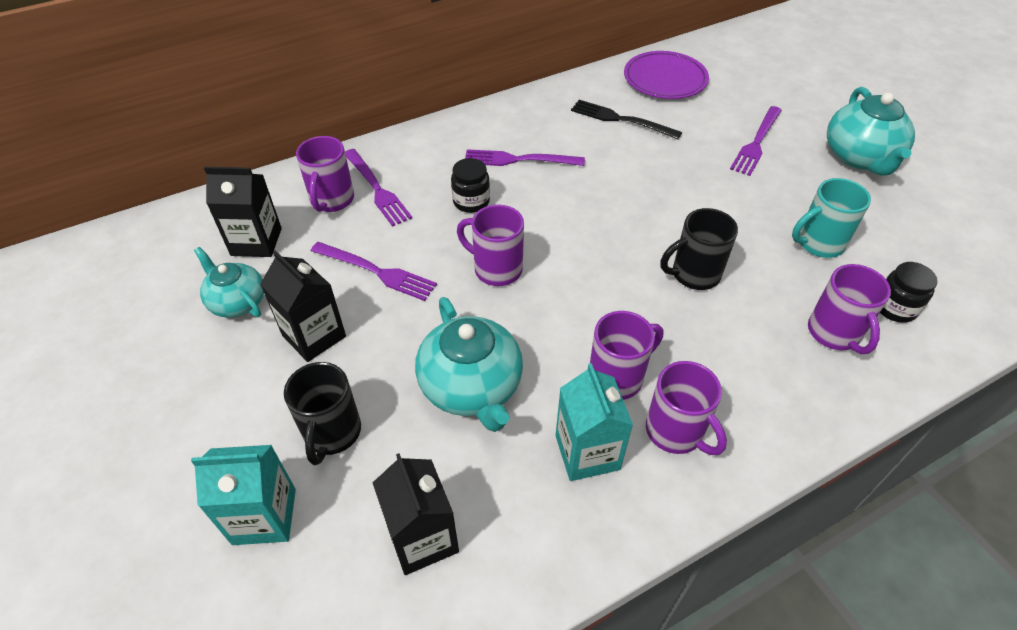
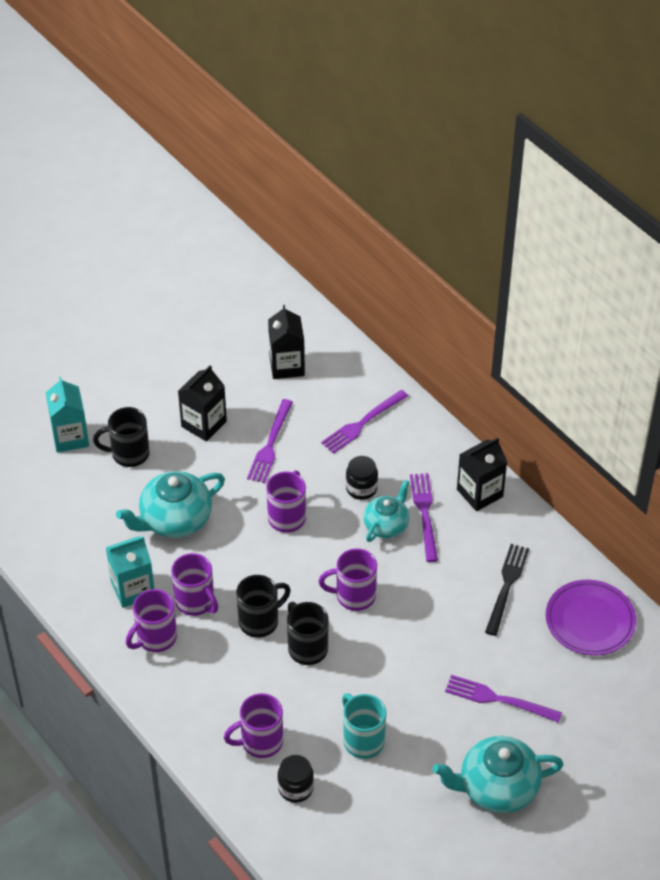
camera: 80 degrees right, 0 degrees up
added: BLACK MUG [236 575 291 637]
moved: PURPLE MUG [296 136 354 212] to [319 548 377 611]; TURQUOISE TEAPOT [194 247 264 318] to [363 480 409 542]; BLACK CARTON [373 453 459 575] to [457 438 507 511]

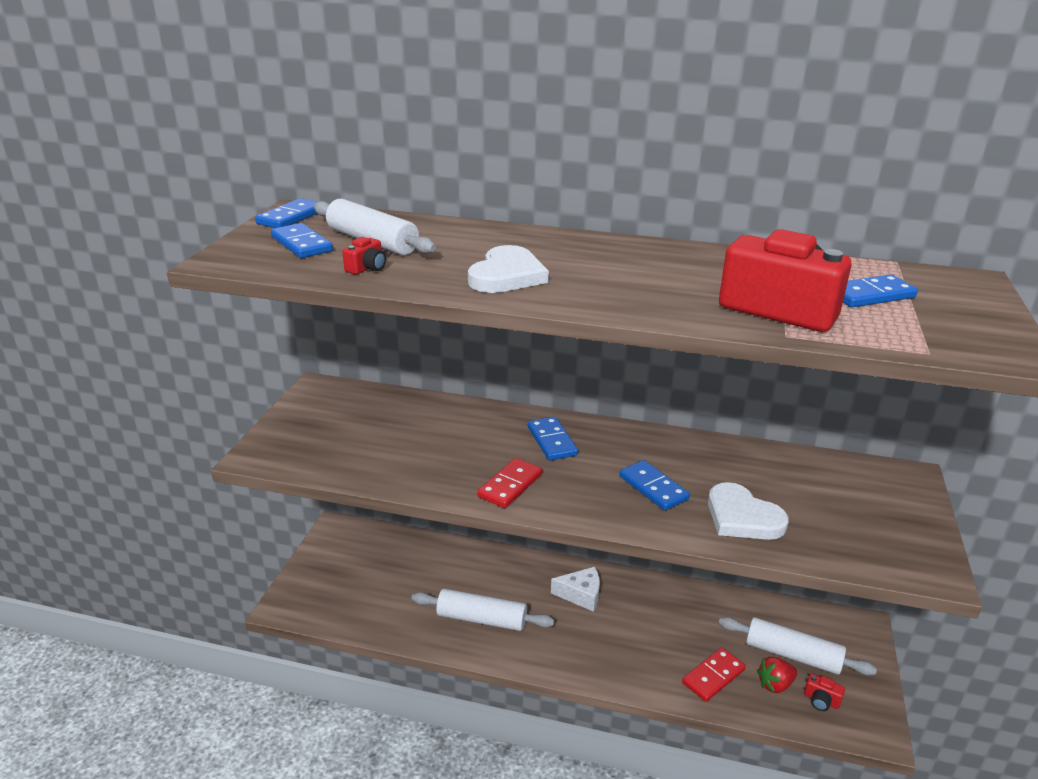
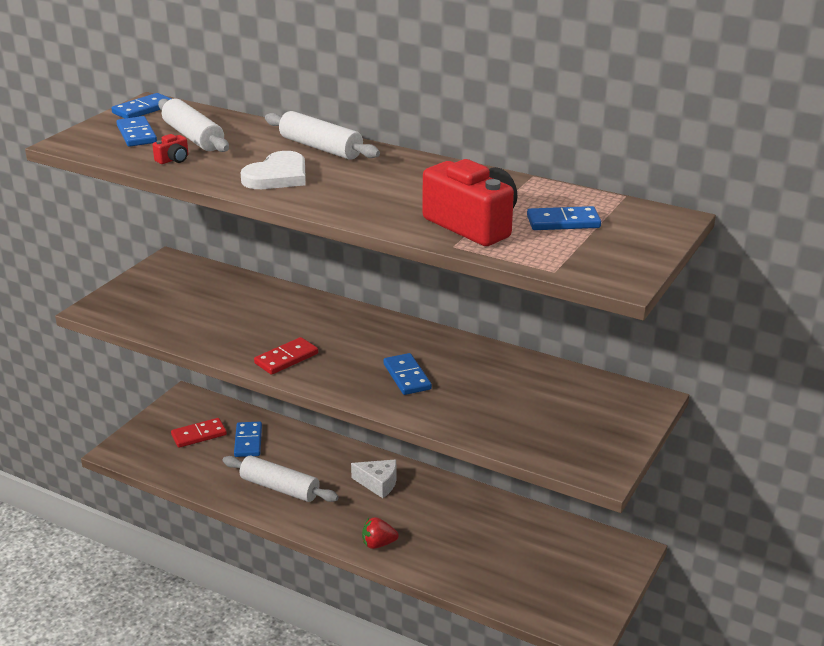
camera: 15 degrees right, 0 degrees up
removed: WHITE HEART [708 482 789 540]; RED CAMERA [804 673 845 711]
moved: BLUE DOMINO [528 417 578 461] to [234 422 262 457]; WHITE ROLLING PIN [719 617 877 676] to [265 111 380 160]; RED DOMINO [682 647 746 702] to [171 418 227 448]; RED STRAWBERRY [757 657 797 693] to [362 517 399 549]

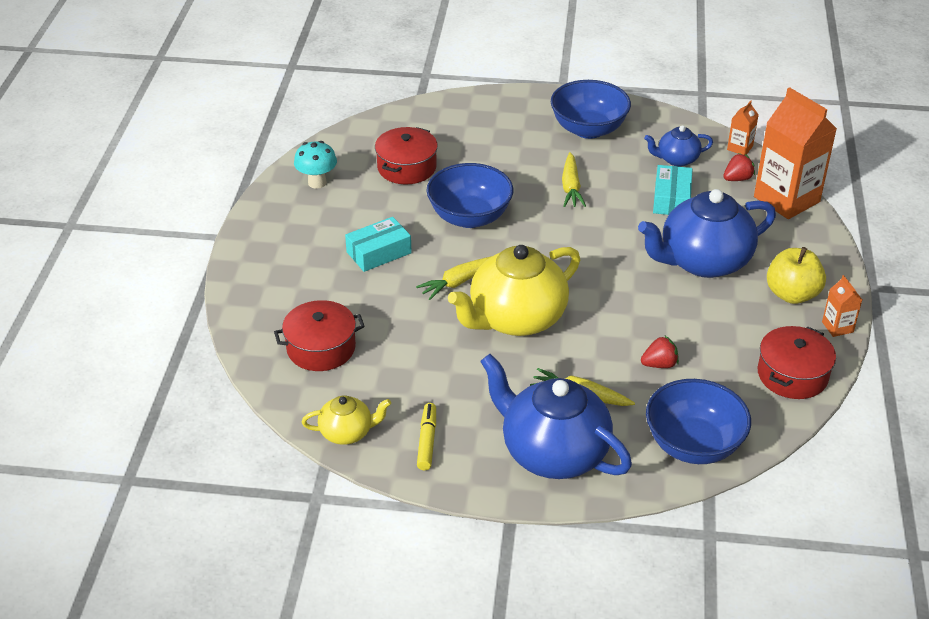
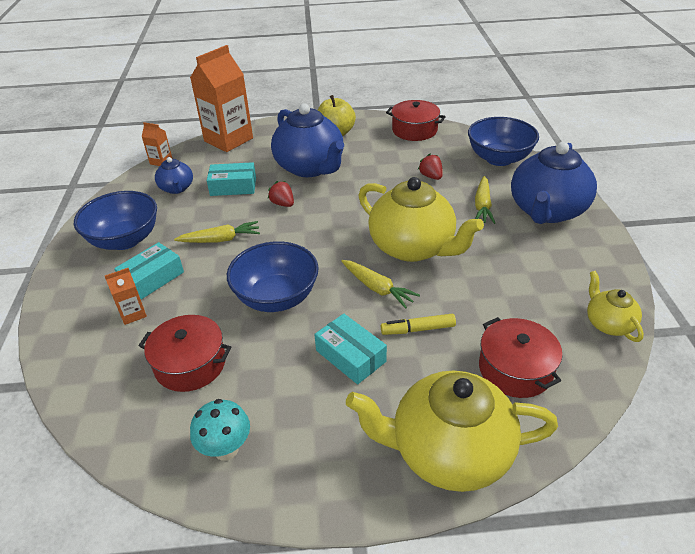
camera: 100 degrees left, 0 degrees up
added: TURQUOISE BOX [114 242 184 299]; YELLOW TEAPOT [346 371 558 492]
moved: RED STRAWBERRY [723 153 755 181] to [268 181 294 207]; ORANGE CARTON [822 275 862 337] to [105 268 147 325]; YELLOW MARKER [417 403 436 470] to [381 314 456 335]

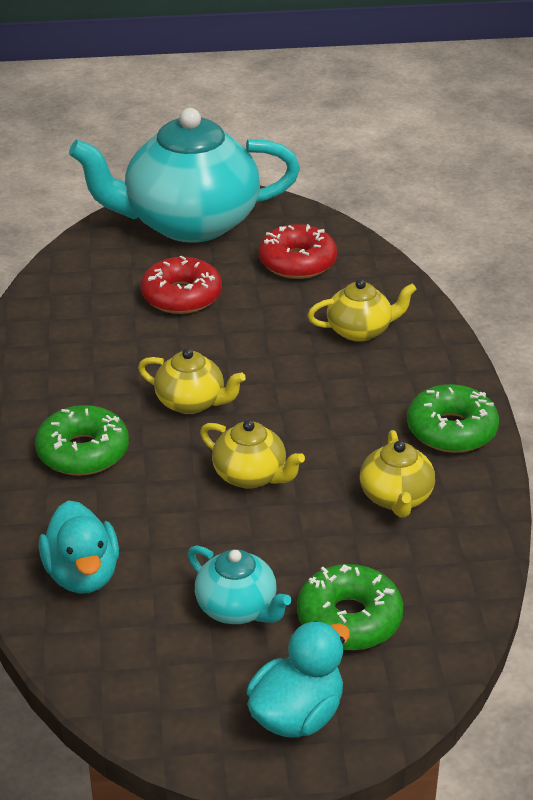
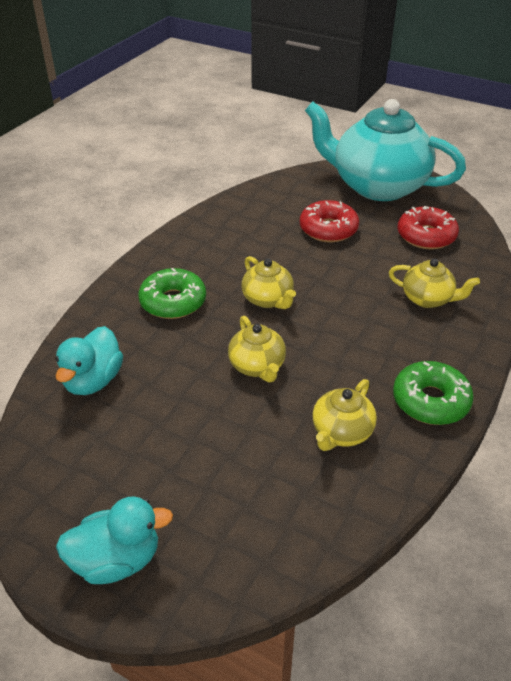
camera: 35 degrees right, 5 degrees up
removed: TURQUOISE TEAPOT [188 546 291 624]; GREEN DONUT [297 564 403 650]

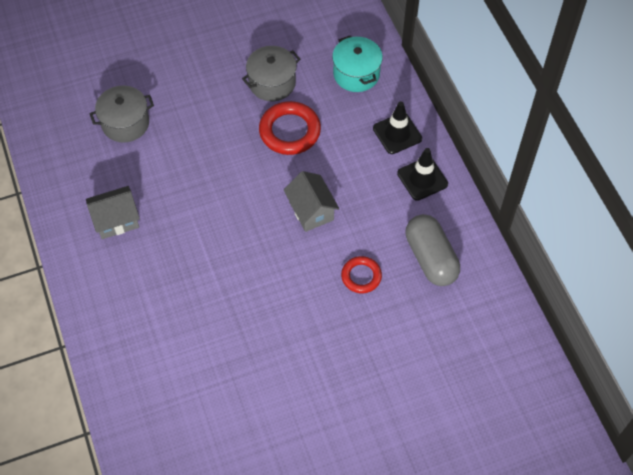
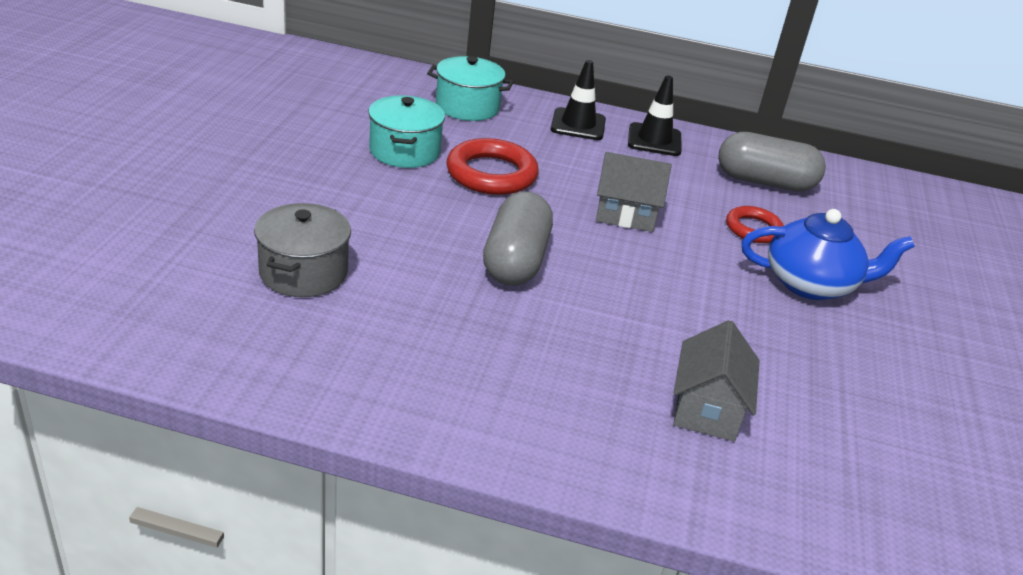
camera: 60 degrees left, 25 degrees down
added: GREY CAPSULE [483 191 553 286]; BLUE TEAPOT [741 209 915 300]
moved: GREY HOUSE [86 186 140 239] to [673 320 760 441]
recoloured: GREY POT [242 46 300 101] to TURQUOISE POT [368 95 445 168]

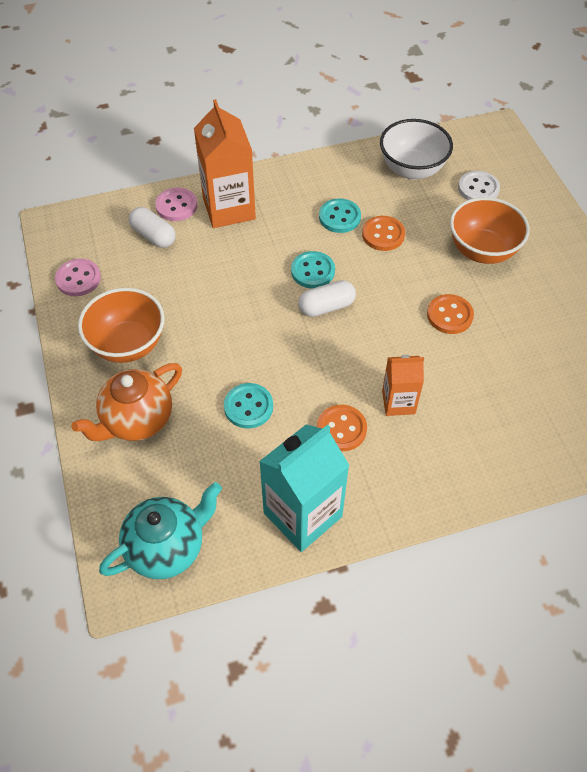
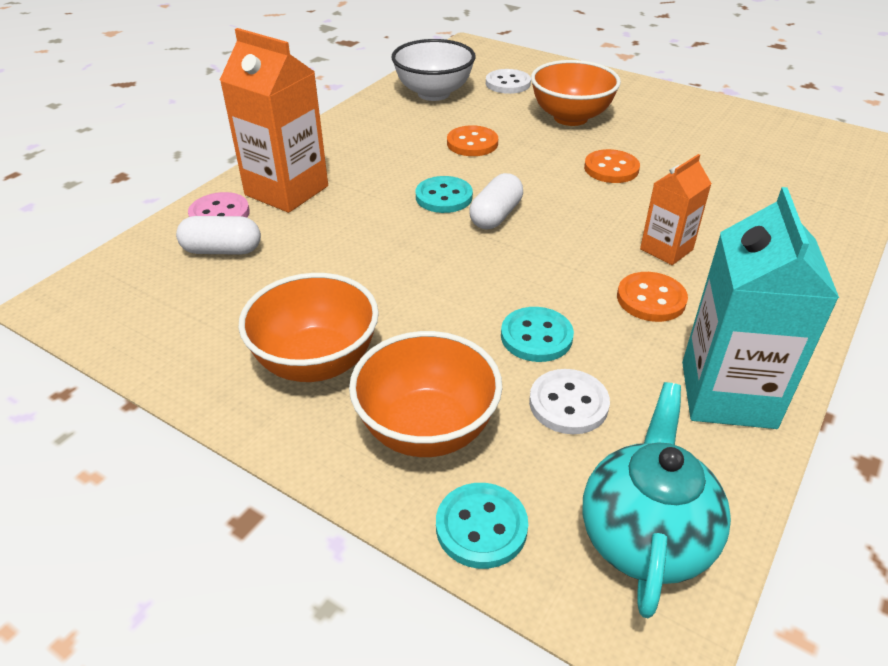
camera: 40 degrees left, 15 degrees down
removed: PINK BUTTON [55 259 101 296]
added: WHITE BUTTON [529 369 610 434]
moved: TURQUOISE BUTTON [319 199 361 233] to [436 483 528 569]
replaced: ORANGE TEAPOT [71 363 182 441] to ORANGE BOWL [349 331 502 457]

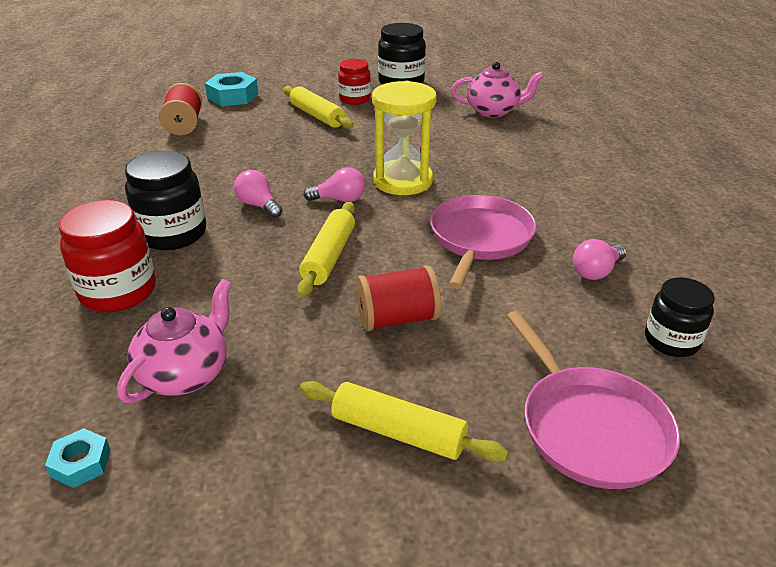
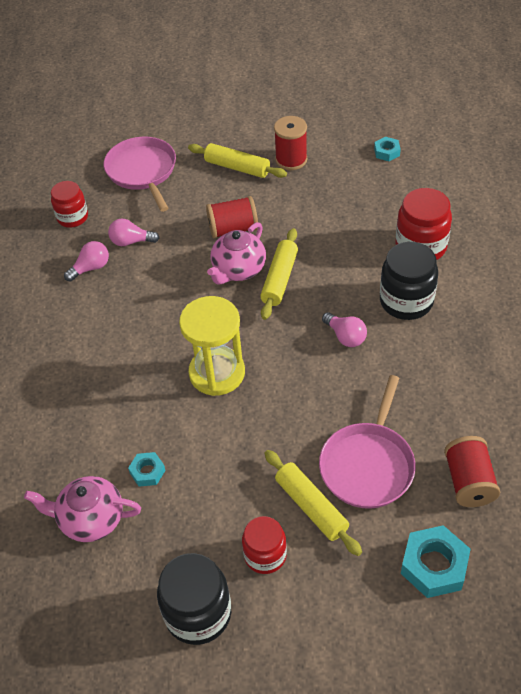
camera: 175 degrees left, 15 degrees up
added: RED SPOOL [274 116 307 170]; TURQUOISE NUT [128 452 166 487]
moved: PINK LIGHT BULB [303 167 365 202] to [108 219 159 246]; PINK PAN [430 195 536 289] to [319 375 416 509]; PINK TEAPOT [117 279 232 403] to [207 222 266 285]
recoloured: BLACK JAR [645 277 715 357] to RED JAR [51 181 88 228]

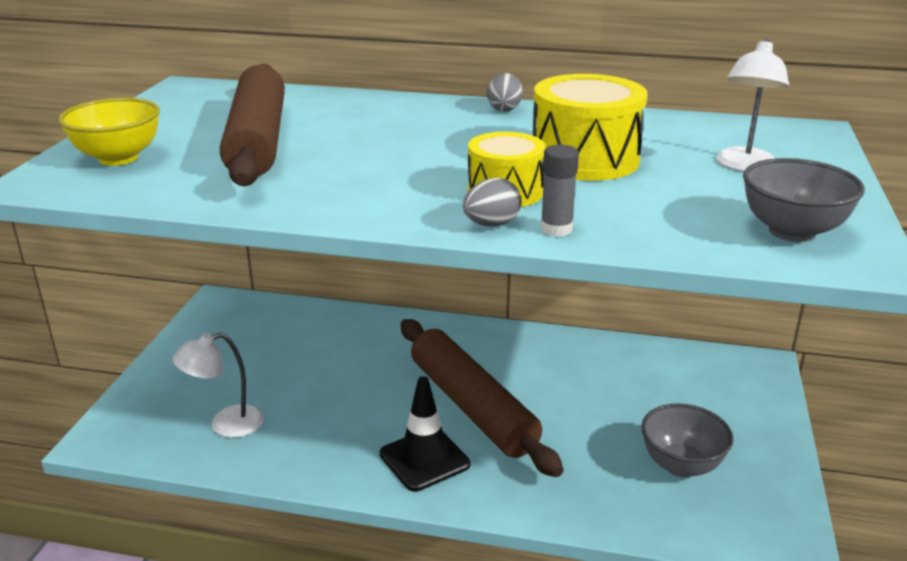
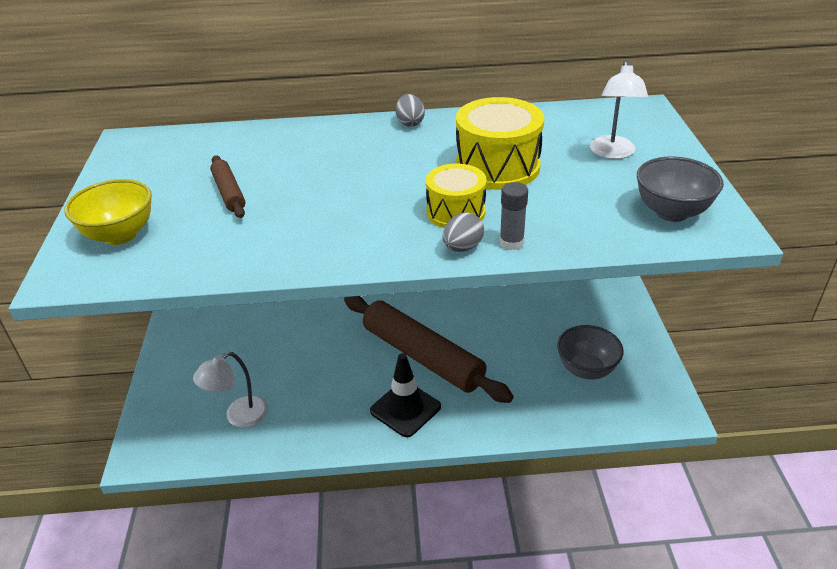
camera: 15 degrees left, 10 degrees up
resized: BROWN ROLLING PIN [220 64 285 186] = [210 155 245 218] x0.46

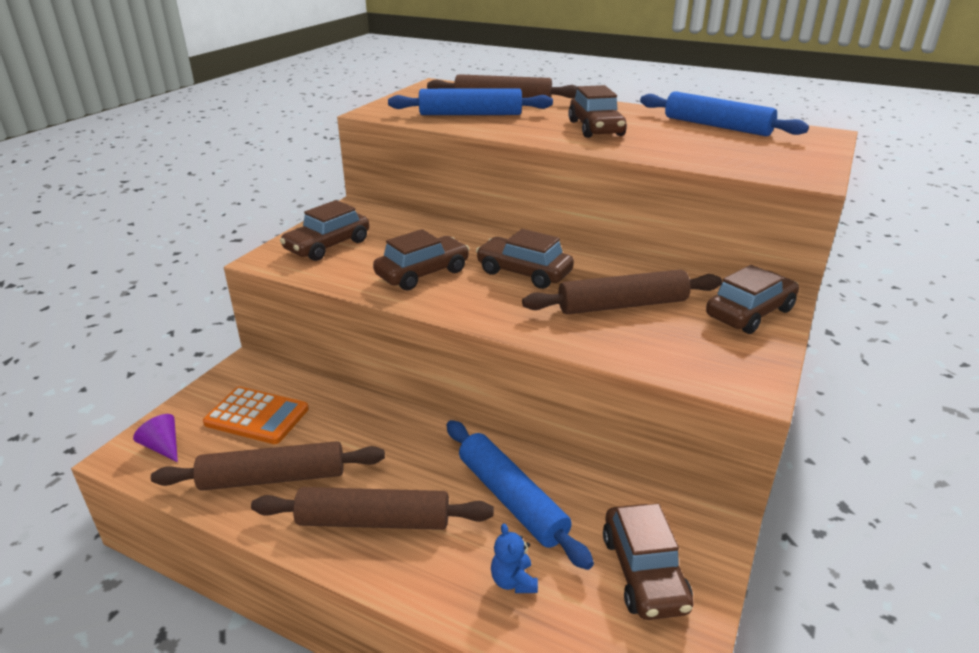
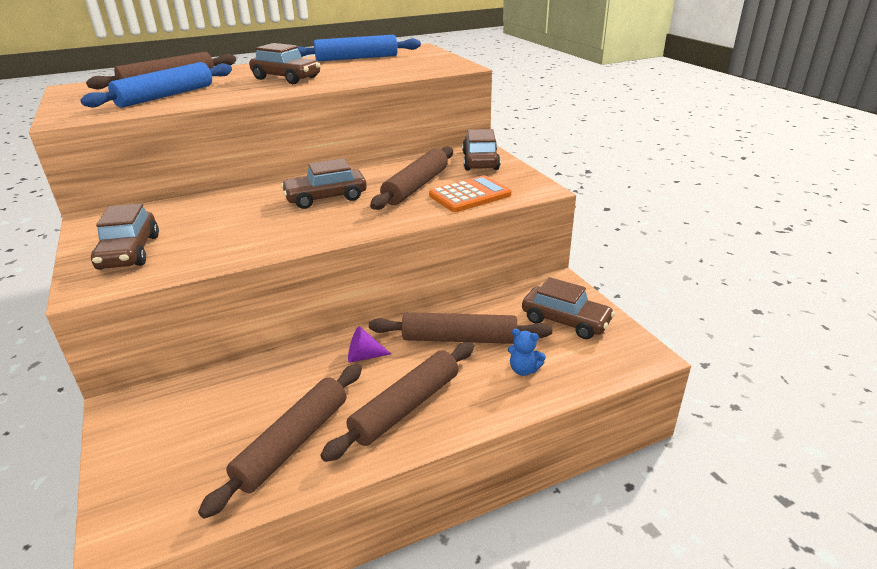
camera: 50 degrees left, 0 degrees up
removed: BROWN CAR [373 229 469 290]
moved: ORANGE CALCULATOR [203 387 309 444] to [429 175 511 212]; PURPLE CONE [133 414 178 462] to [348 326 391 363]
recoloured: BLUE ROLLING PIN [447 420 594 570] to BROWN ROLLING PIN [369 312 552 344]

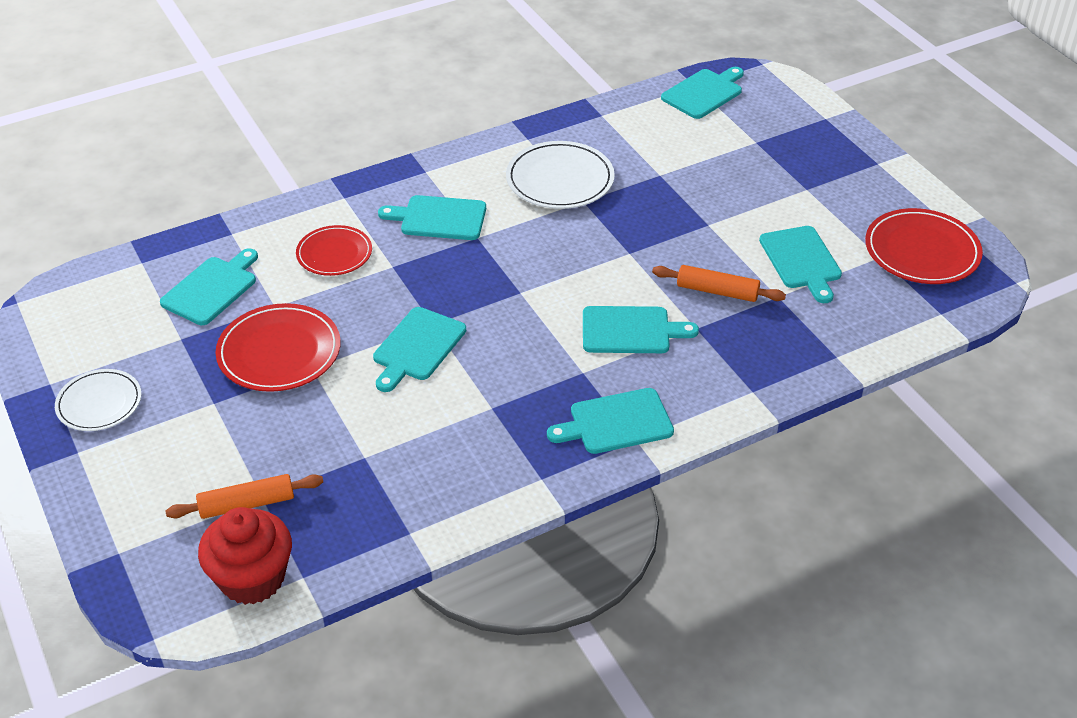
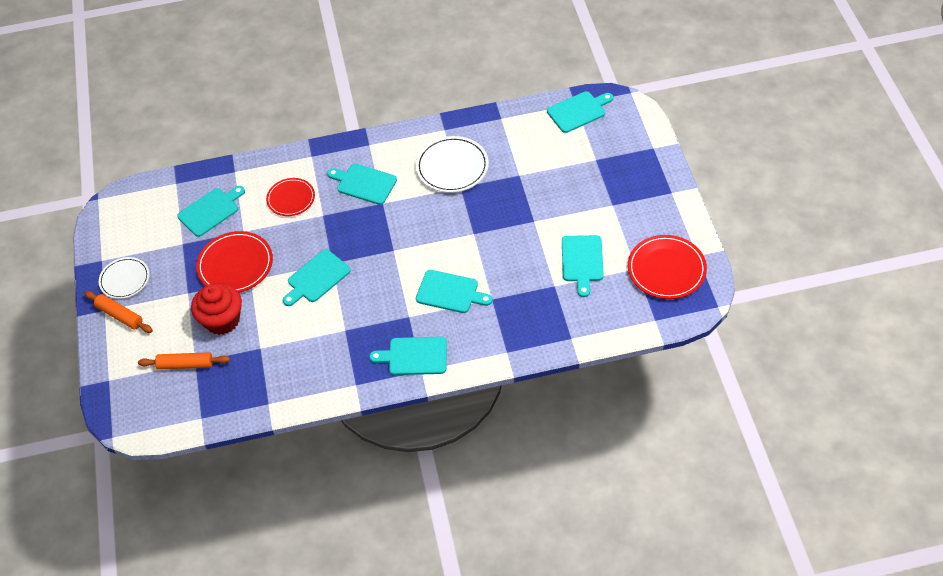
camera: 20 degrees right, 10 degrees up
moved: ORANGE ROLLING PIN [652 265 786 302] to [84 291 153 333]; RED CUPCAKE [198 507 292 605] to [191 283 242 335]

